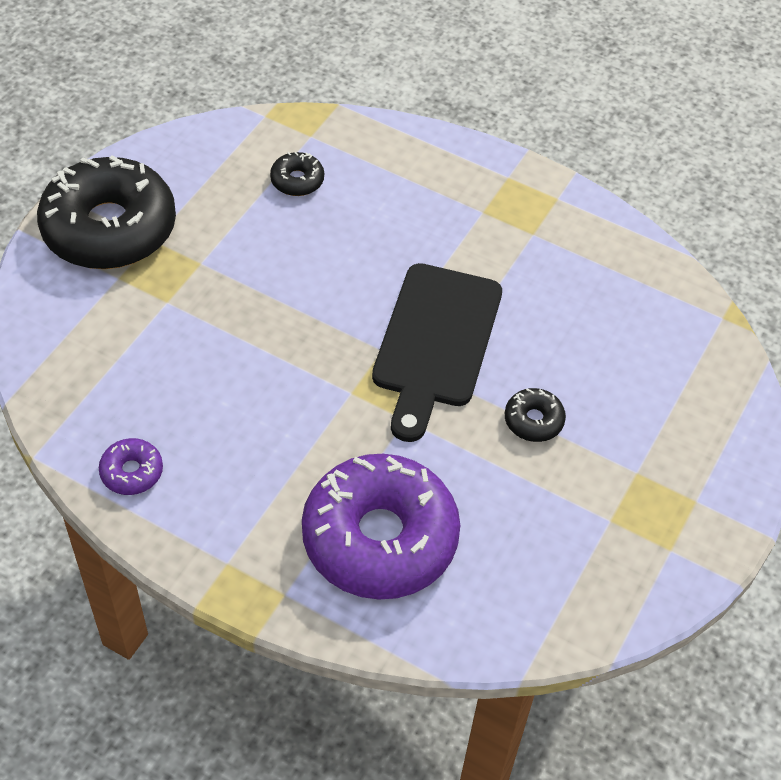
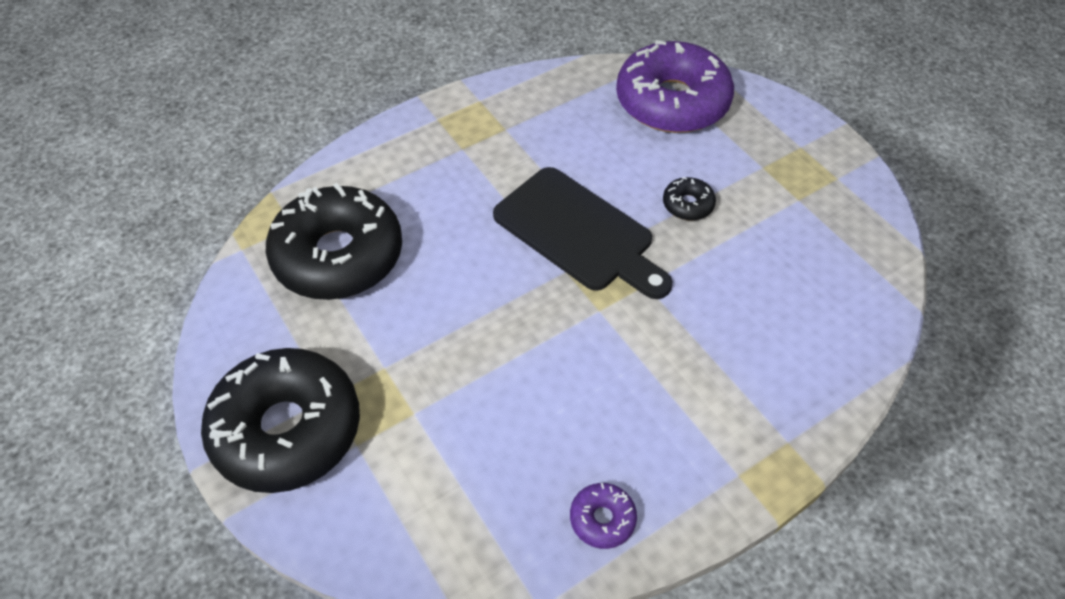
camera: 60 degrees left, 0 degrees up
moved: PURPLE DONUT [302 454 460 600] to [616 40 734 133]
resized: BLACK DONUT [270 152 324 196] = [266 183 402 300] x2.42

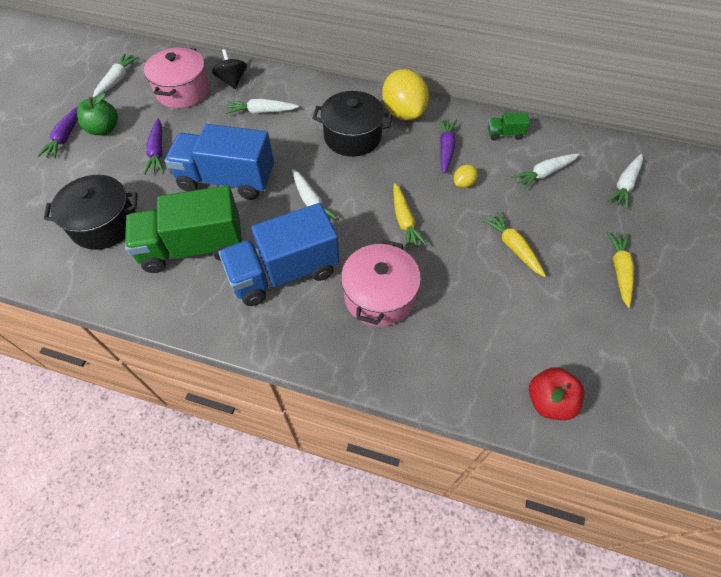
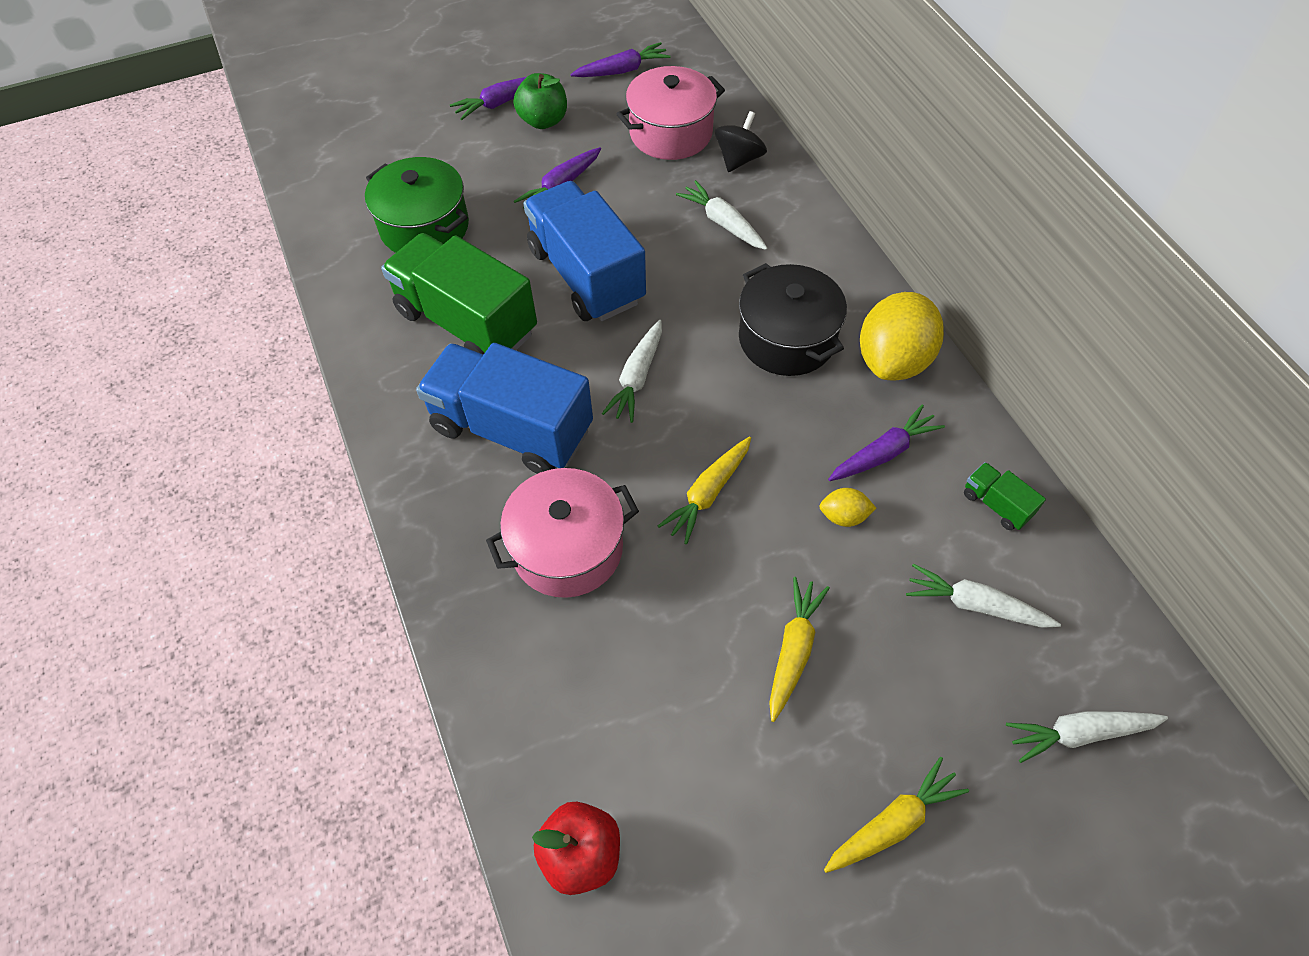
camera: 50 degrees right, 0 degrees up
recoloured: WHITE CARROT [93 53 139 97] to PURPLE CARROT [571 42 671 77]; BLACK POT [44 175 138 250] to GREEN POT [365 157 469 253]

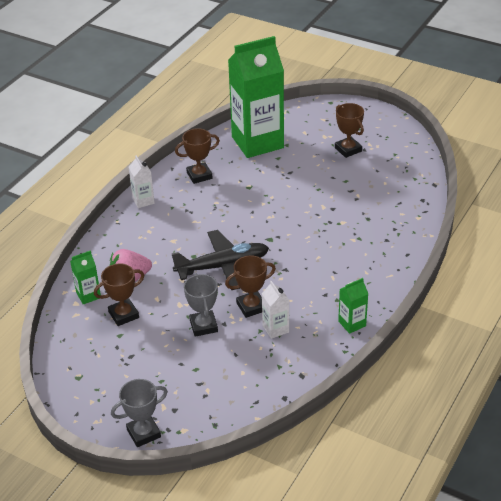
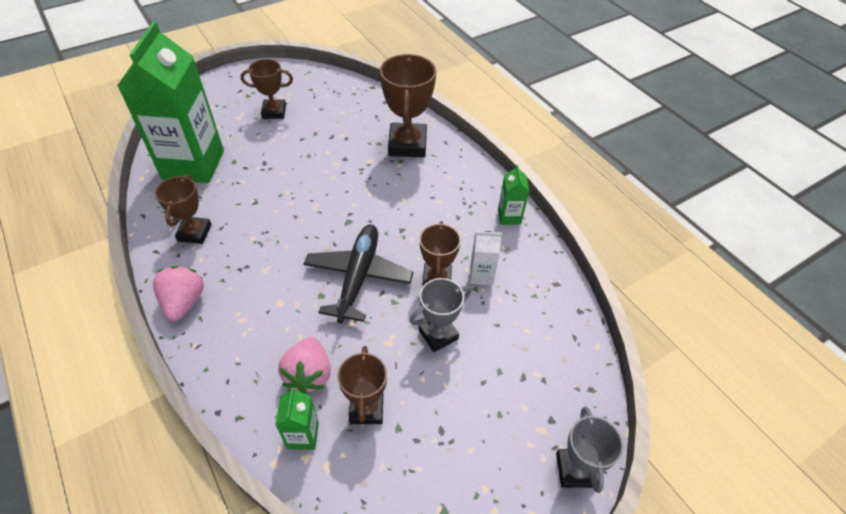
camera: 65 degrees left, 10 degrees up
added: BROWN TROPHY [380 54 436 157]
replaced: WHITE CARTON [129 156 155 208] to PINK STRAWBERRY [153 266 204 321]
turned: GREY TROPHY [184 273 218 337] = [410 278 471 352] 45 degrees counterclockwise

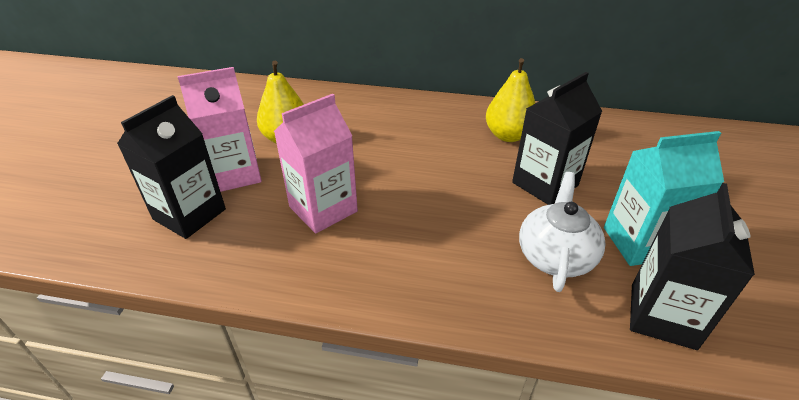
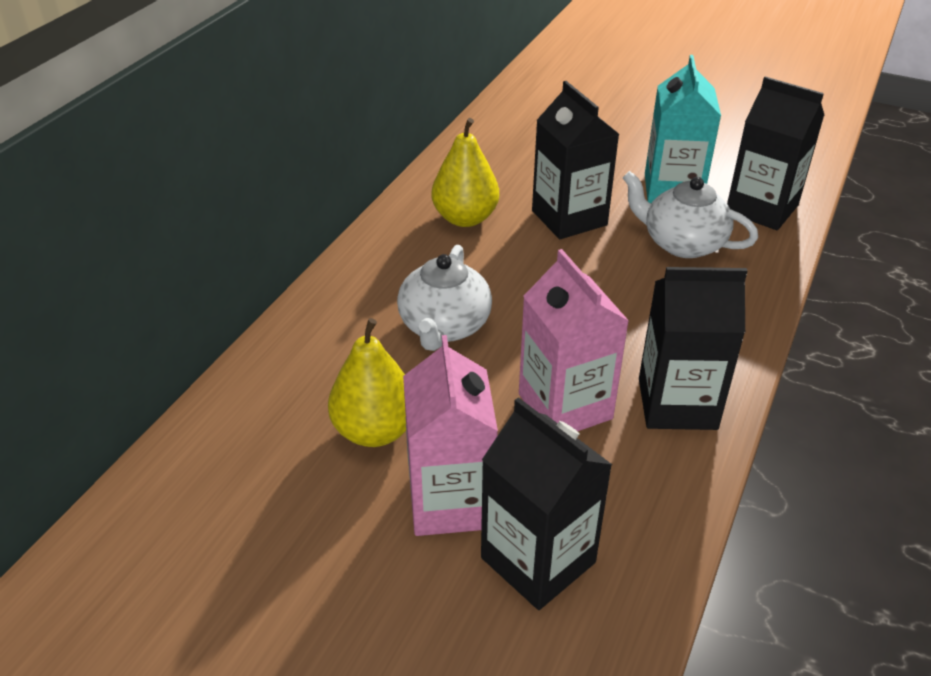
camera: 75 degrees left, 0 degrees up
added: WHITE TEAPOT [397 245 492 351]; BLACK CARTON [639 267 747 430]

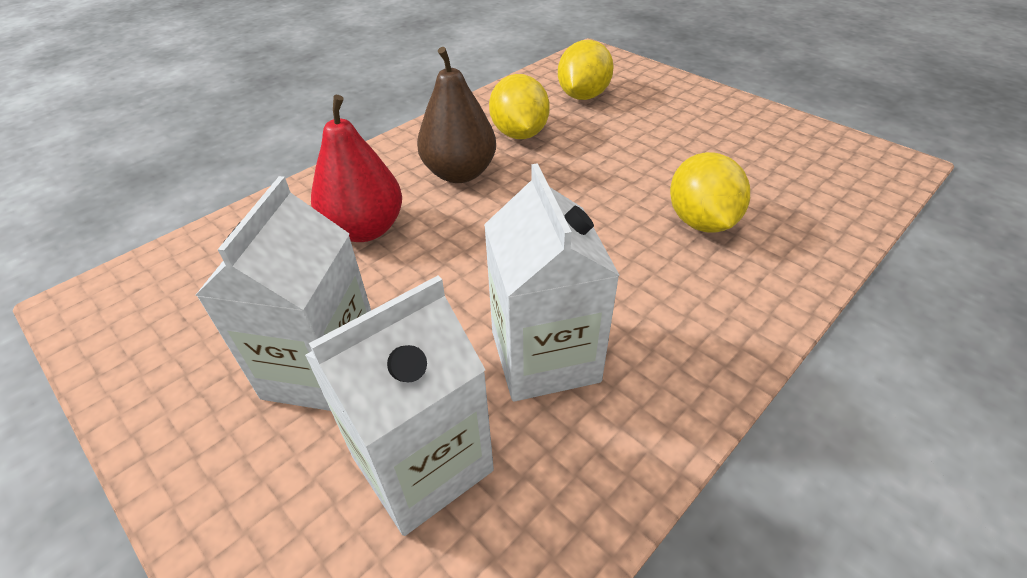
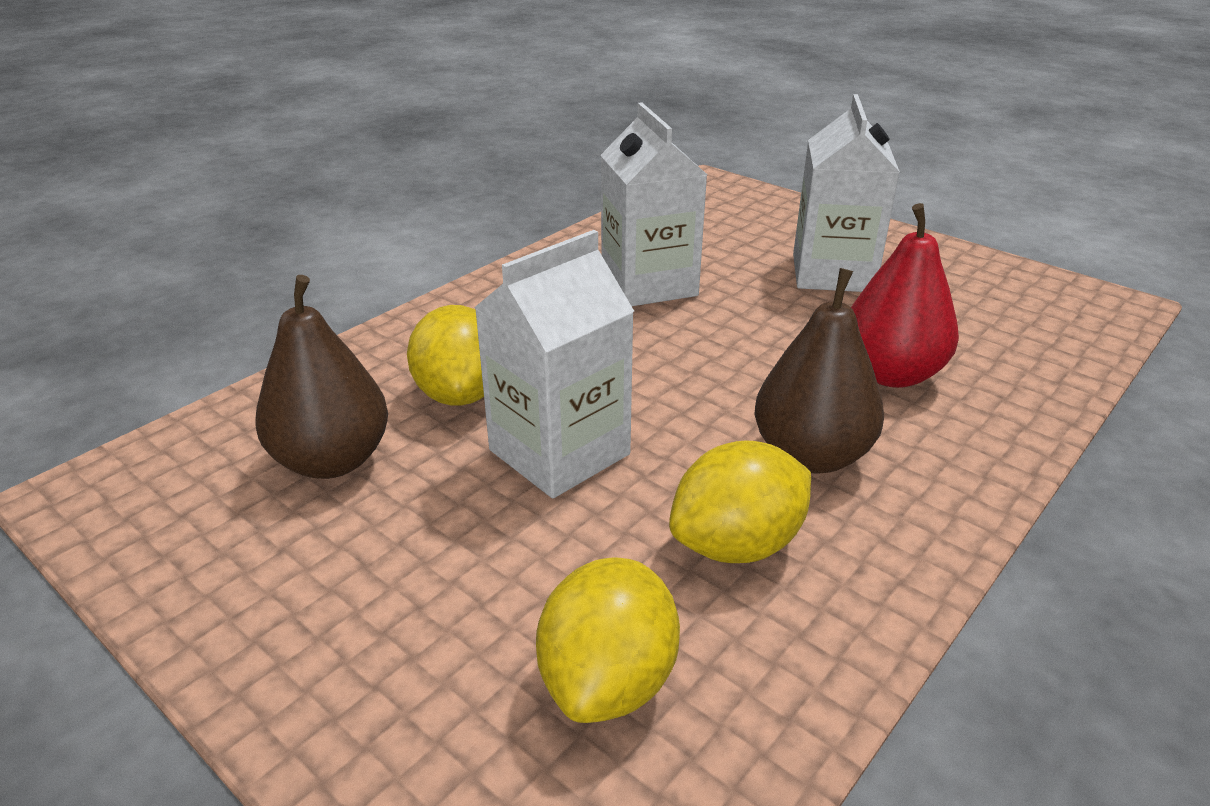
camera: 175 degrees right, 10 degrees down
added: BROWN PEAR [255 275 388 479]
moved: WHITE CARTON [305 276 494 536] to [474 230 634 498]
turned: YELLOW LEMON [489 74 550 139] = [669 441 811 563] 75 degrees clockwise

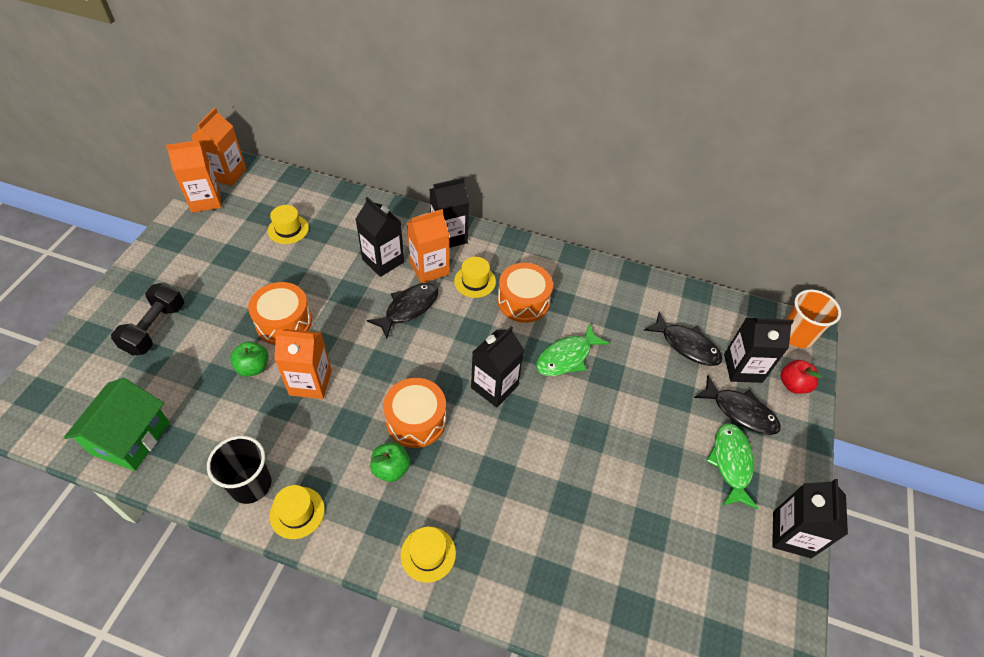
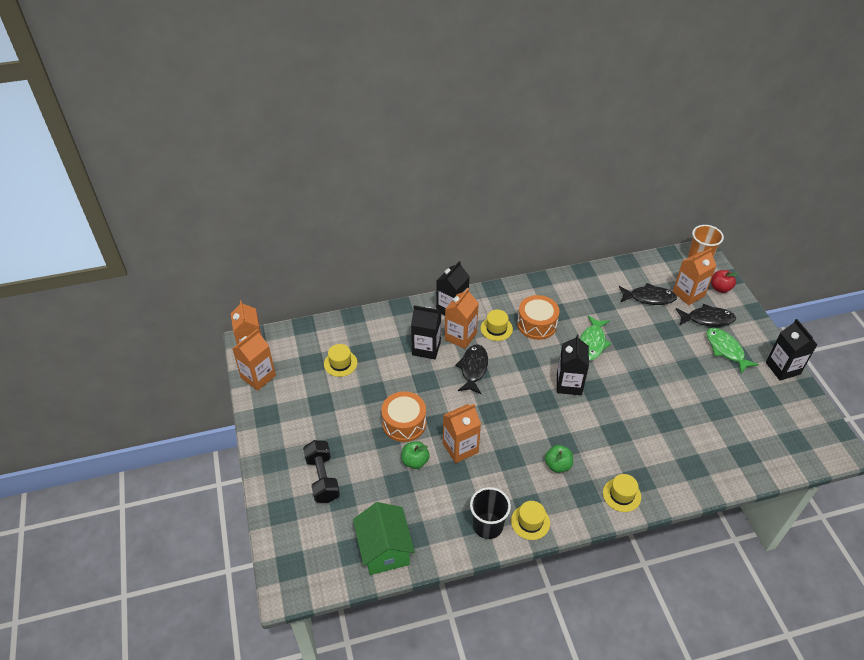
camera: 30 degrees left, 5 degrees down
removed: ORANGE DRUM [383 378 446 448]
recoloured: BLACK CARTON [724 318 794 383] to ORANGE CARTON [673 248 716 305]

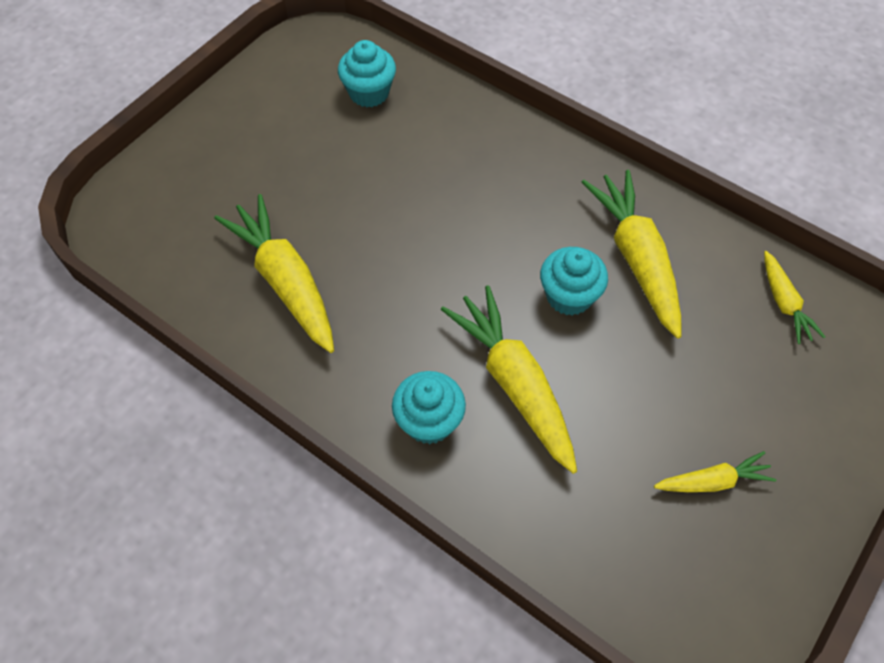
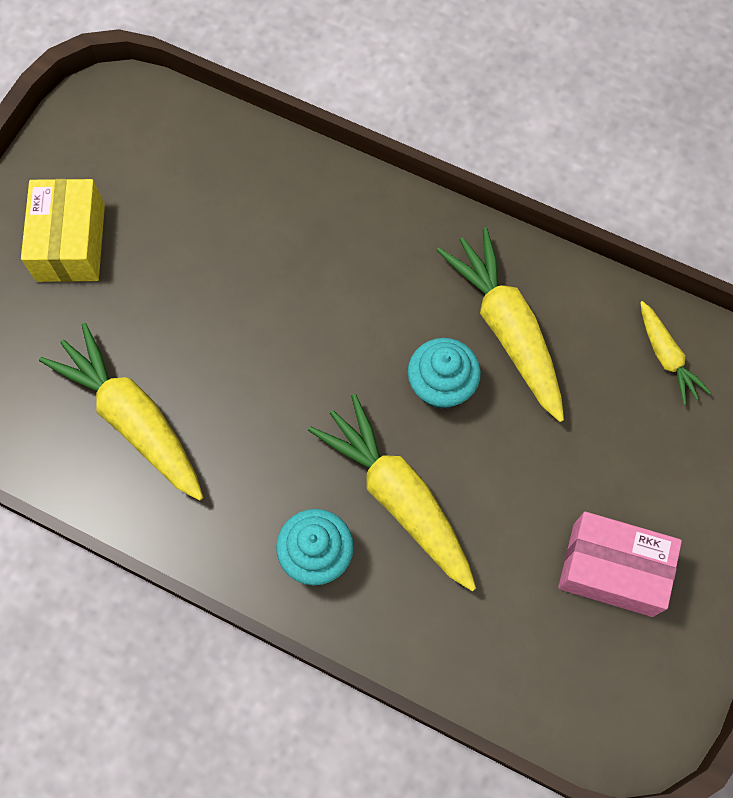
camera: 10 degrees left, 10 degrees up
removed: TURQUOISE CUPCAKE [338 40 396 107]
added: YELLOW BOX [21 179 105 282]
replaced: YELLOW CARROT [654 451 777 492] to PINK BOX [558 512 682 617]

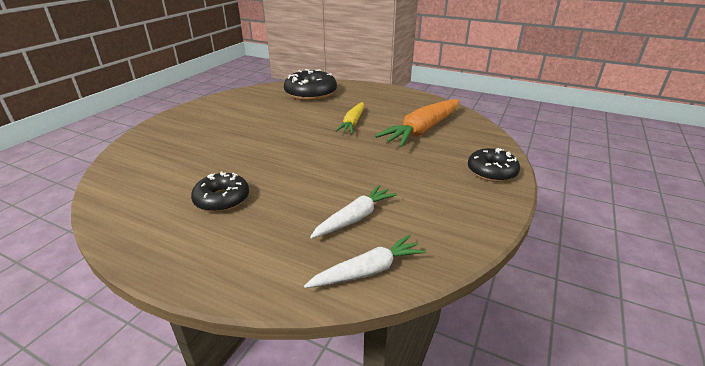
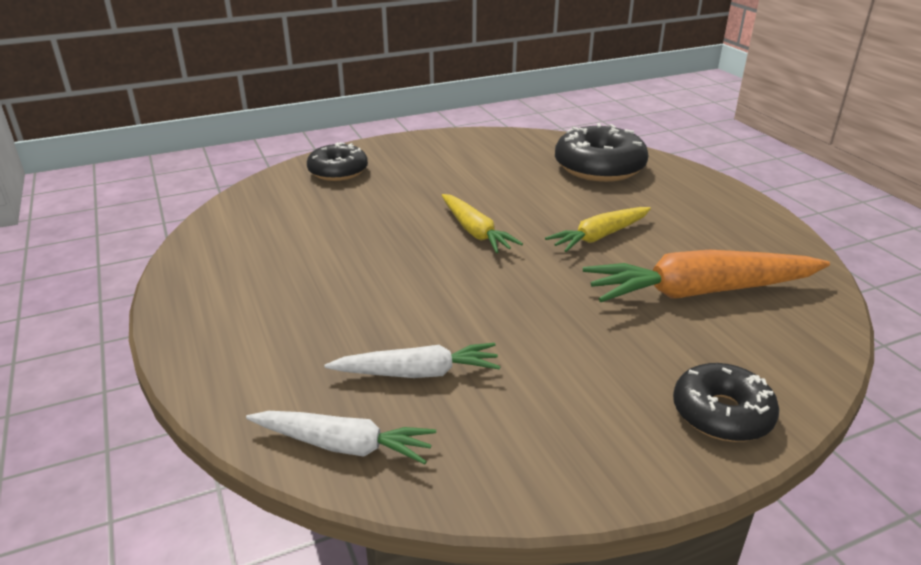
camera: 40 degrees right, 0 degrees up
added: YELLOW CARROT [442 194 523 253]
moved: BLACK DONUT [191 171 249 212] to [307 142 368 181]

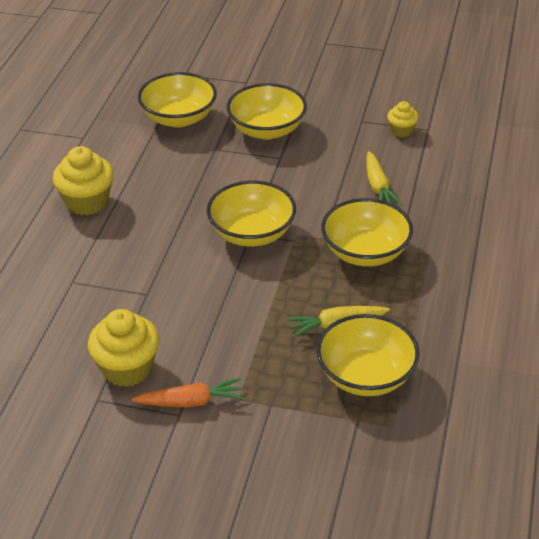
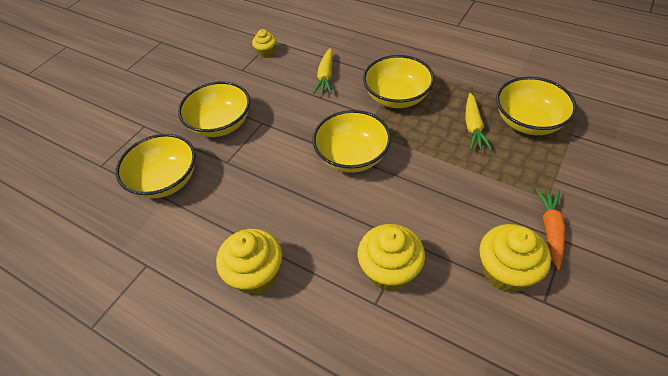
camera: 70 degrees left, 10 degrees up
added: YELLOW CUPCAKE [358 224 425 291]
turned: YELLOW CARROT [367 151 402 206] = [313 48 333 94] 90 degrees clockwise

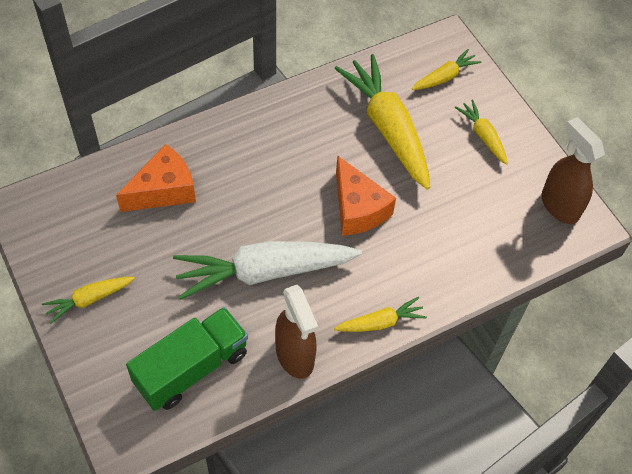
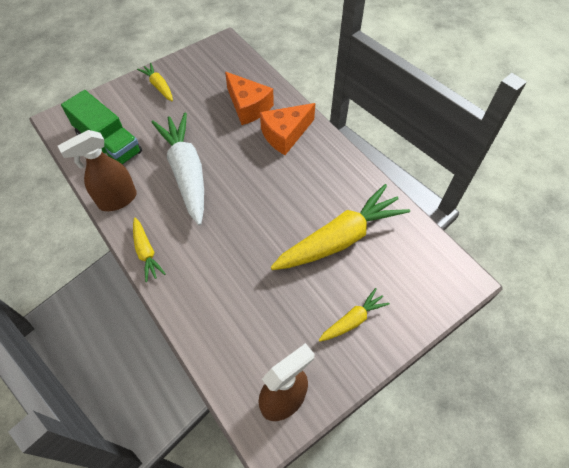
camera: 85 degrees right, 0 degrees up
removed: YELLOW CARROT [412 49 481 90]
moved: ORANGE CHEESE [336 156 396 236] to [260 103 315 155]

